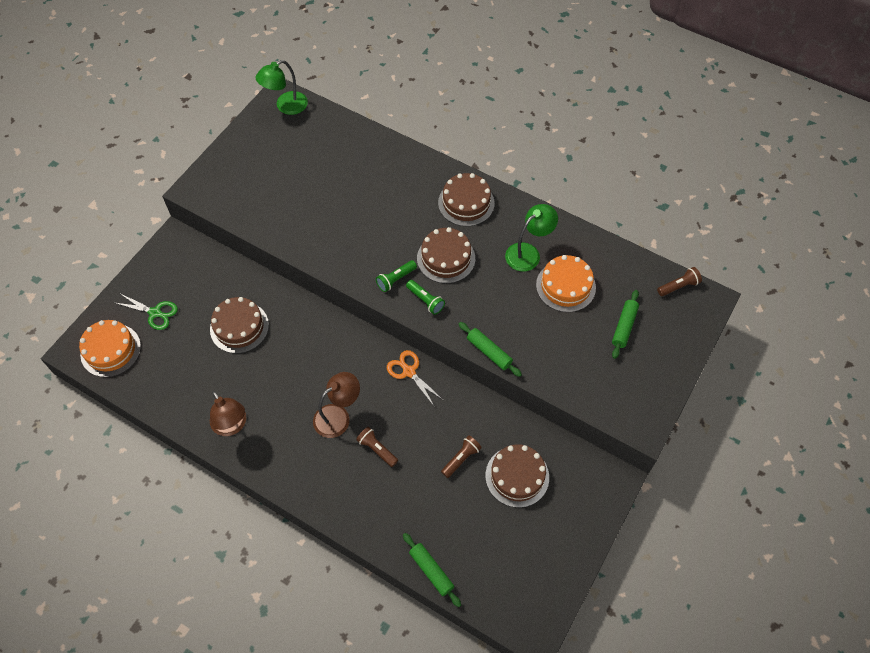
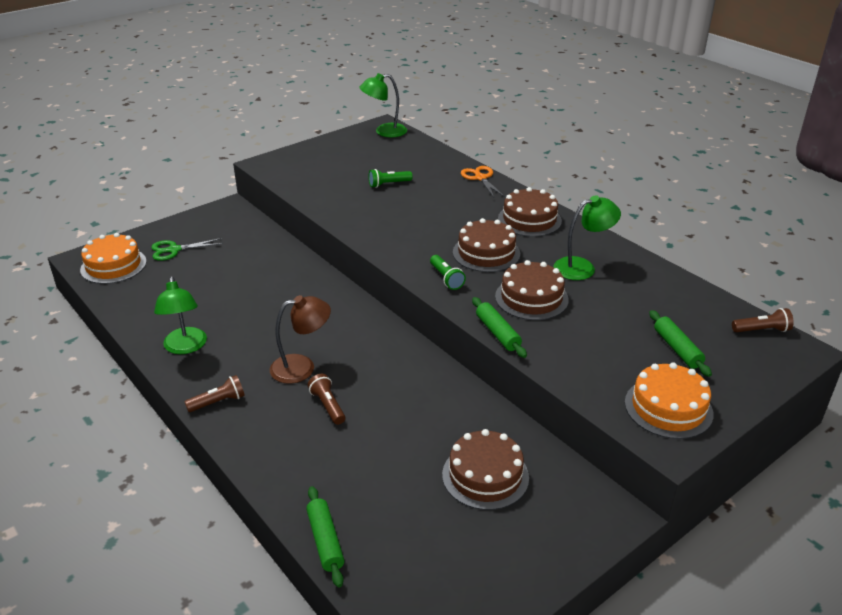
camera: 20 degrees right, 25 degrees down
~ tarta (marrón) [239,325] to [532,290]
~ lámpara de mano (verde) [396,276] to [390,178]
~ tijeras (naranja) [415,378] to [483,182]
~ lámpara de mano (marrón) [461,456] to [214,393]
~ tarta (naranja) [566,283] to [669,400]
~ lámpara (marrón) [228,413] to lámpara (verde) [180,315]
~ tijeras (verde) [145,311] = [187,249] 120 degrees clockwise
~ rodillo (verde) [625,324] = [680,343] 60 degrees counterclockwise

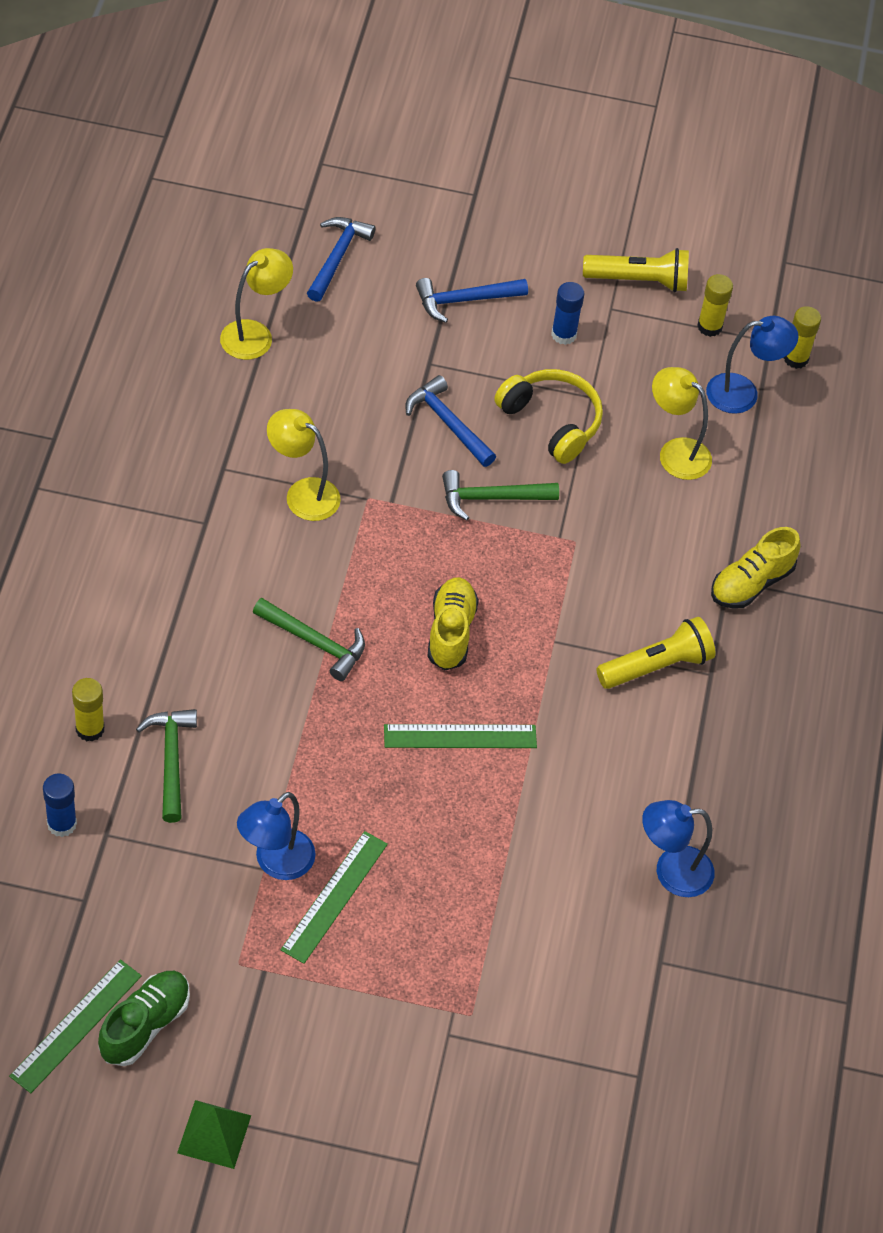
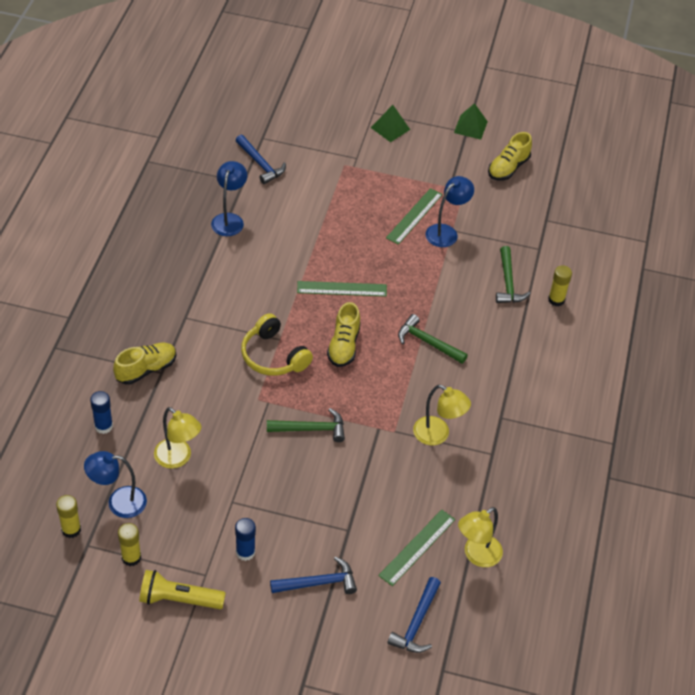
camera: 175 degrees left, 5 degrees down
- lámpara de mano (amarillo) [655,653]
+ pirámide (verde) [390,123]
~ regla (verde) [75,1026] to [416,548]
~ barra de pegamento (azul) [60,805] to [101,412]
~ martillo (azul) [451,421] to [260,159]
~ auriculares (amarillo) [548,416] to [277,344]
~ zapato (verde) [144,1018] to zapato (amarillo) [510,156]
~ lámpara (azul) [678,848] = [229,198] 75 degrees counterclockwise

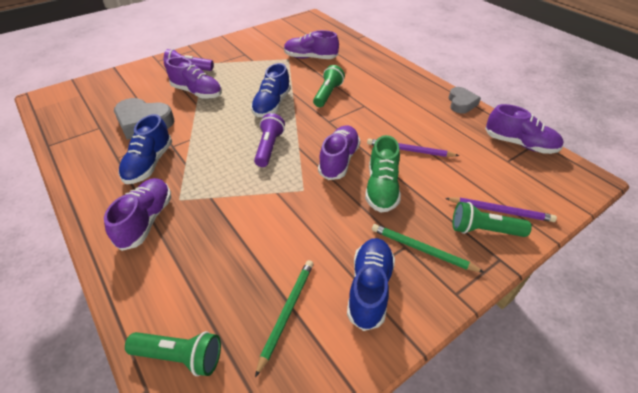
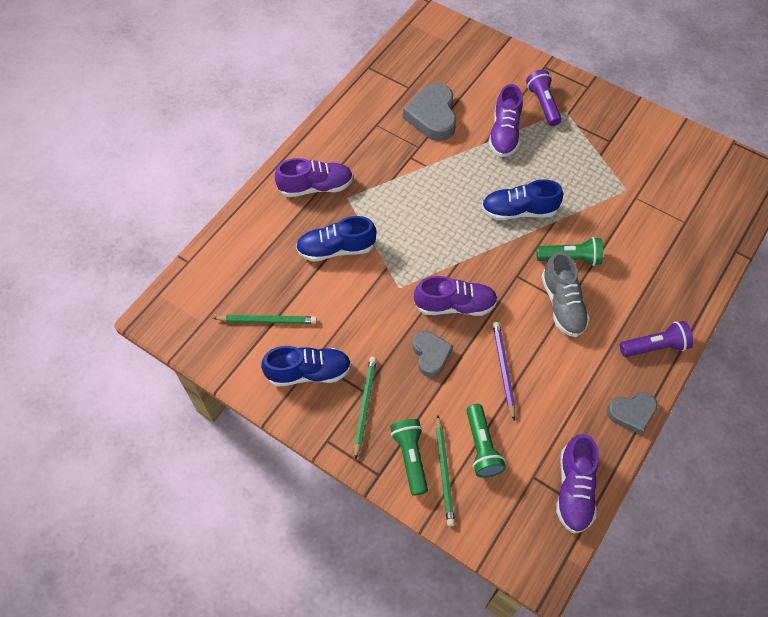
camera: 70 degrees right, 15 degrees up
- zapato (morado) [311,44]
+ zapato (gris) [565,294]
~ zapato (azul) [145,149] to [336,239]
~ lámpara de mano (verde) [173,353] to [486,441]
~ lámpara de mano (morado) [269,140] to [656,339]
~ zapato (verde) [383,174] to corazón (gris) [432,354]
~ lápiz (morado) [501,210] to lápiz (verde) [445,470]

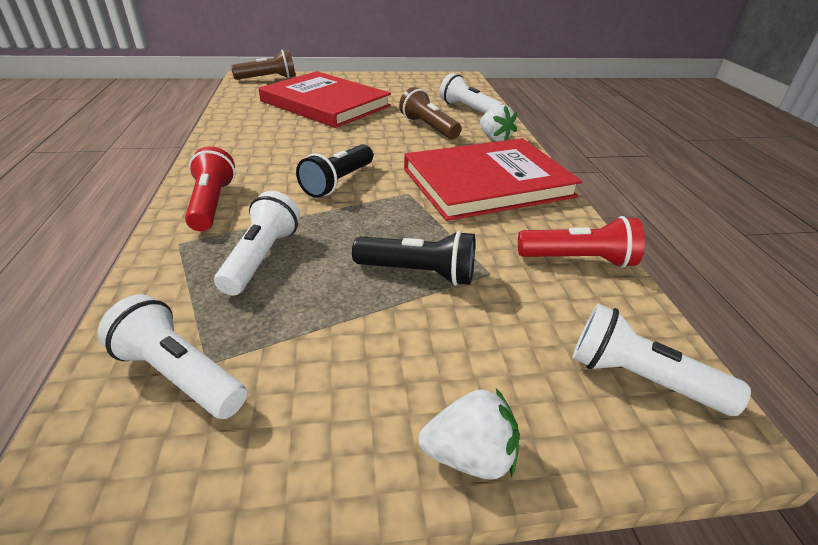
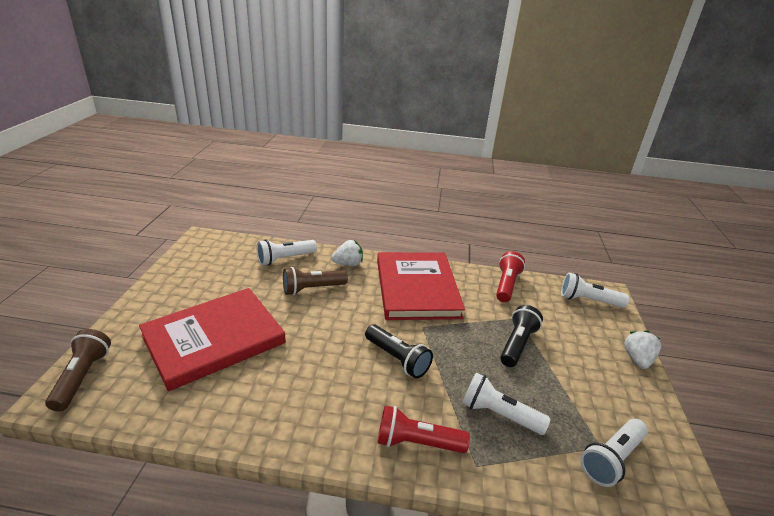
camera: 75 degrees left, 5 degrees down
~ lámpara de mano (blanco) [661,360] = [595,290] 60 degrees clockwise

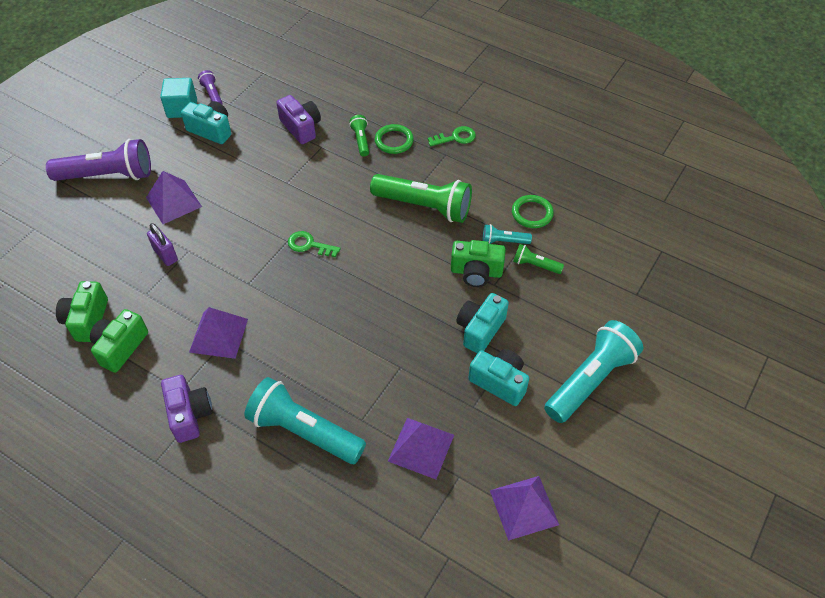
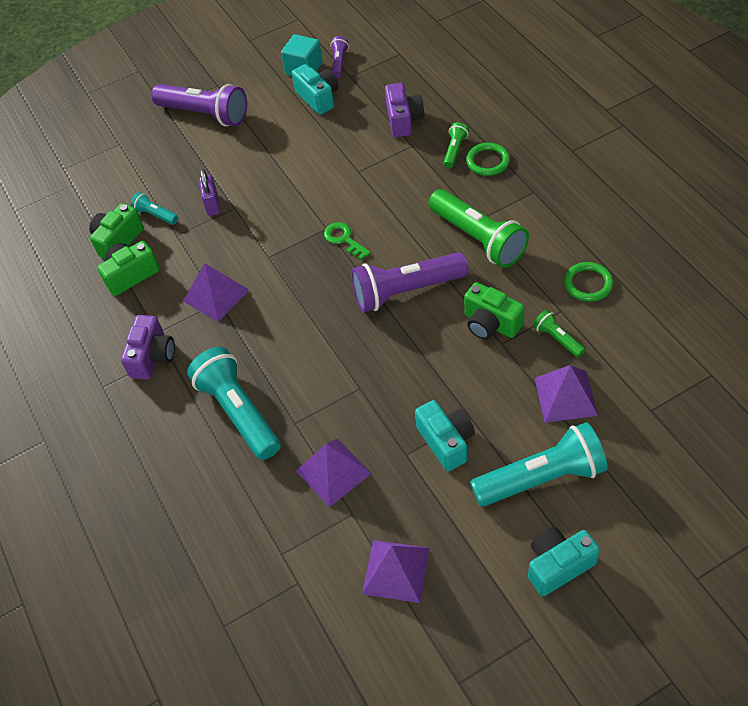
camera: 35 degrees right, 0 degrees up
- llave (verde) [452,136]
+ lámpara de mano (morado) [409,282]
~ pirámide (morado) [174,197] to [566,394]
~ cámara (turquesa) [482,323] to [564,561]
~ lámpara de mano (turquesa) [507,234] to [154,208]

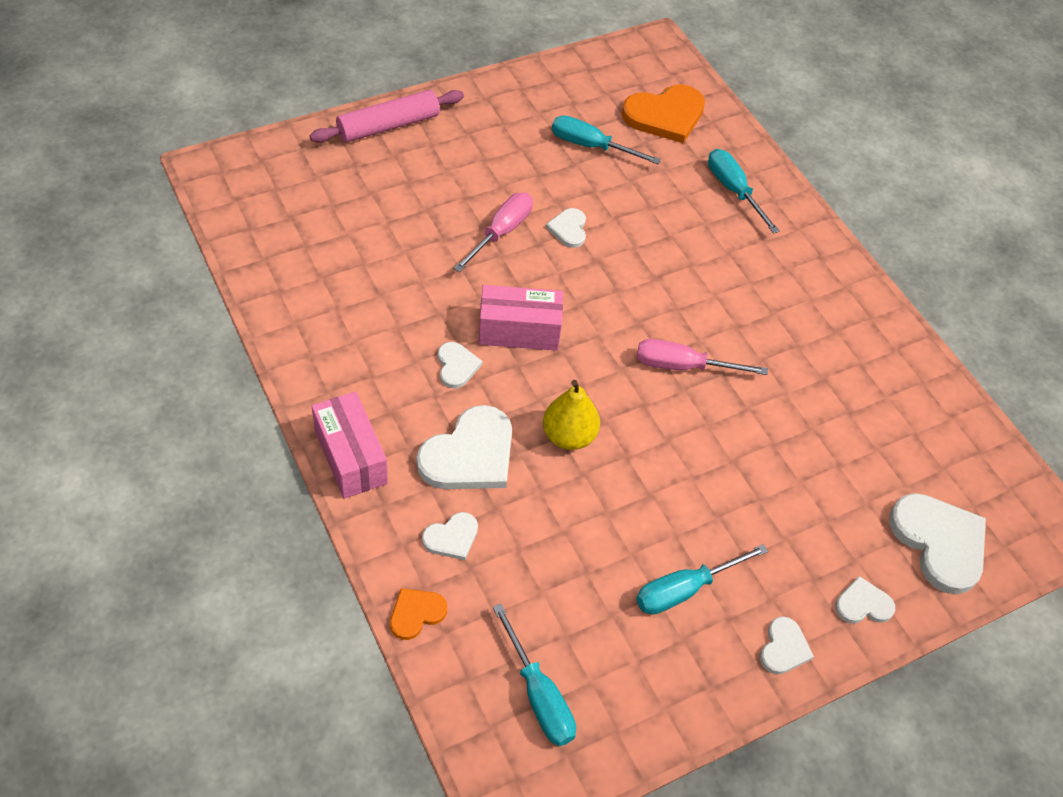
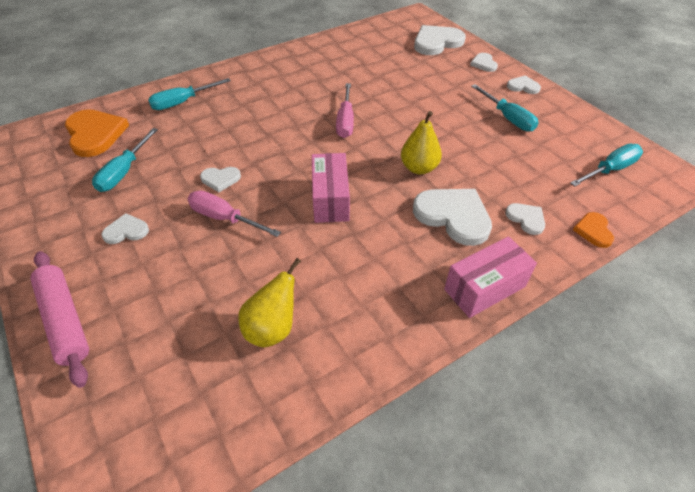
camera: 90 degrees left, 5 degrees down
+ pera (amarillo) [269,302]
~ corazón (blanco) [460,365] to [125,228]
~ corazón (naranja) [418,614] = [593,230] 45 degrees clockwise

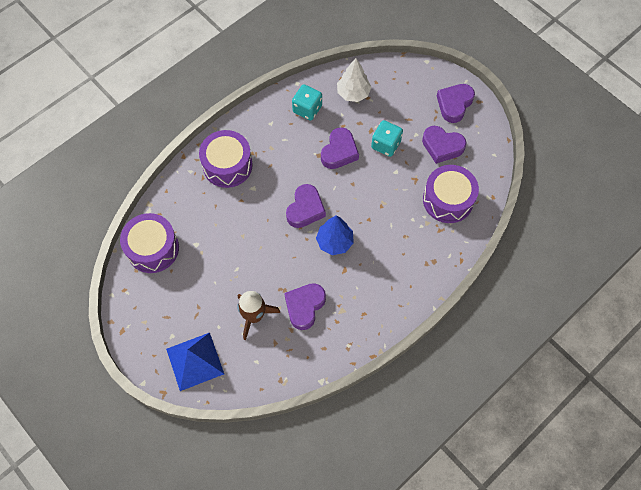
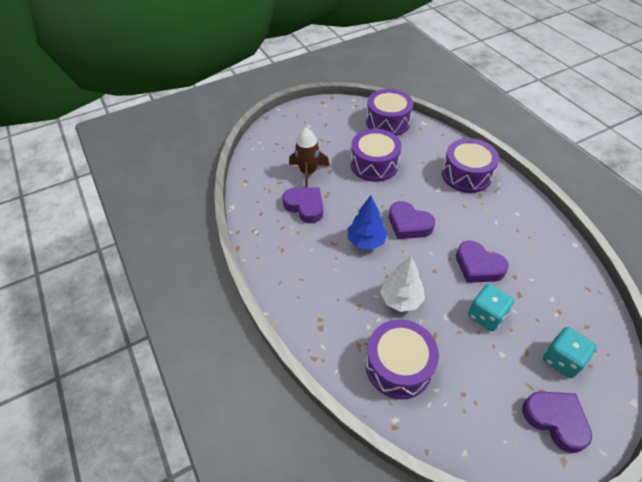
camera: 105 degrees right, 15 degrees down
- pirámide (azul) [195,362]
- corazón (morado) [444,145]
+ tambor (morado) [376,155]
~ dado (turquesa) [307,103] to [569,352]
~ árbol (blanco) [354,80] to [402,284]

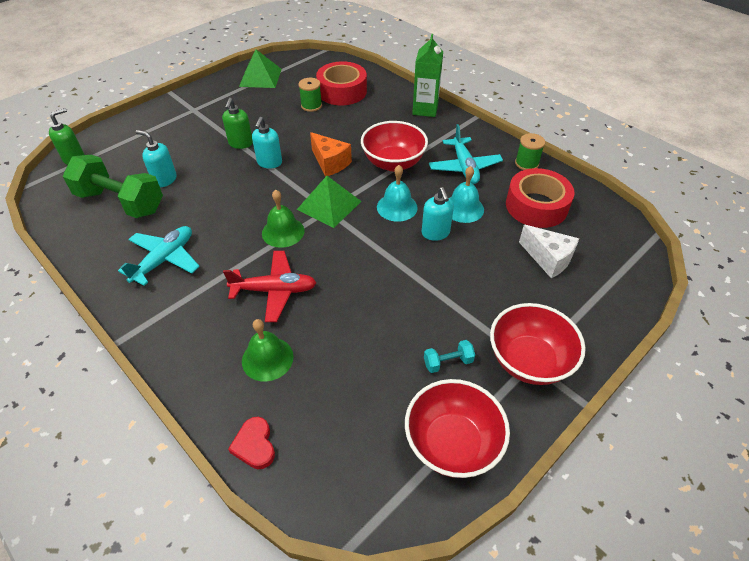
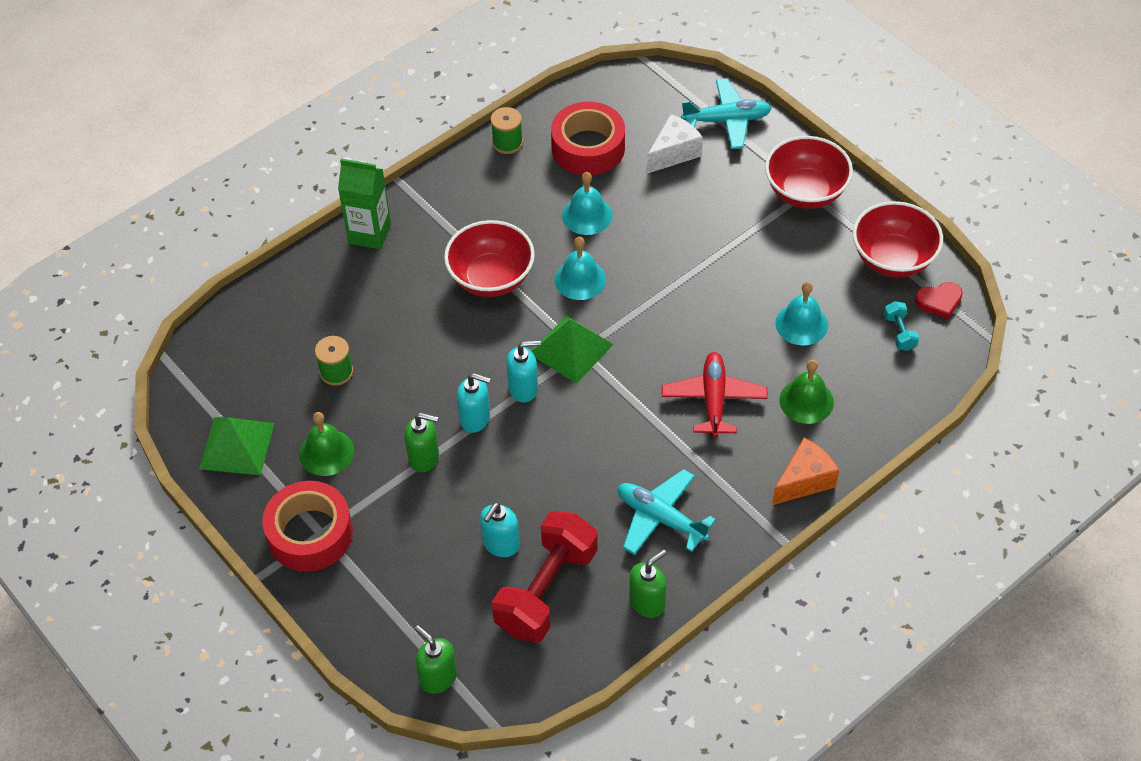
camera: 85 degrees left, 5 degrees up
+ dispensador de jabón (verde) [648,583]
+ campana (turquesa) [801,314]
~ corazón (rojo) [251,443] to [939,300]
~ campana (verde) [283,219] to [326,444]
~ queso (naranja) [331,154] to [805,471]
~ cinta adhesiva (rojo) [341,83] to [308,526]
~ dispensador de jabón (turquesa) [438,214] to [523,371]
~ mancuerna (turquesa) [449,356] to [901,326]
~ avión (turquesa) [466,154] to [726,114]
~ mancuerna (verde) [113,186] to mancuerna (rojo) [545,576]

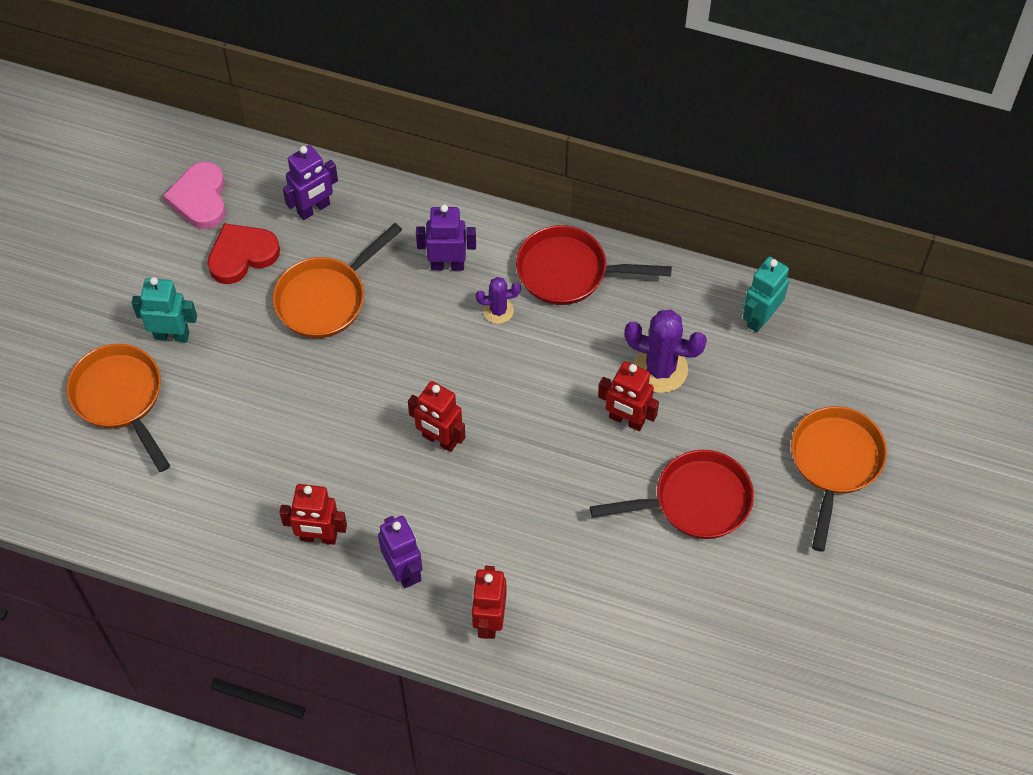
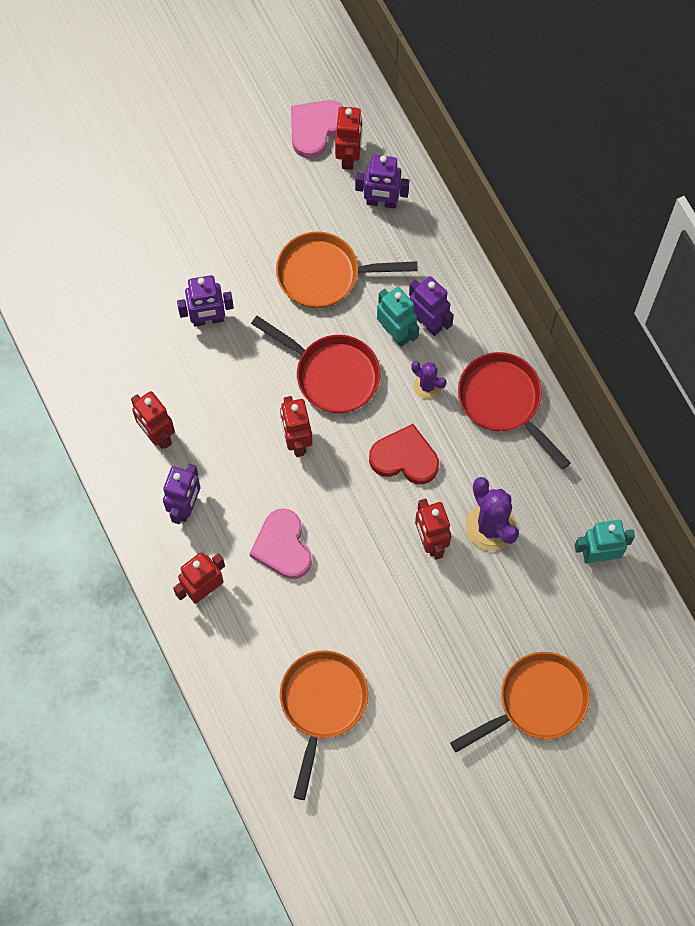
camera: 45 degrees right, 10 degrees up
+ robot (morado) [205,301]
+ corazón (rosa) [281,543]
+ robot (rojo) [349,138]
~ sartén (naranja) [118,408] to [324,725]
~ robot (turquesa) [164,309] to [398,317]
~ corazón (rojo) [243,253] to [404,454]
~ sartén (rojo) [672,494] to [315,365]

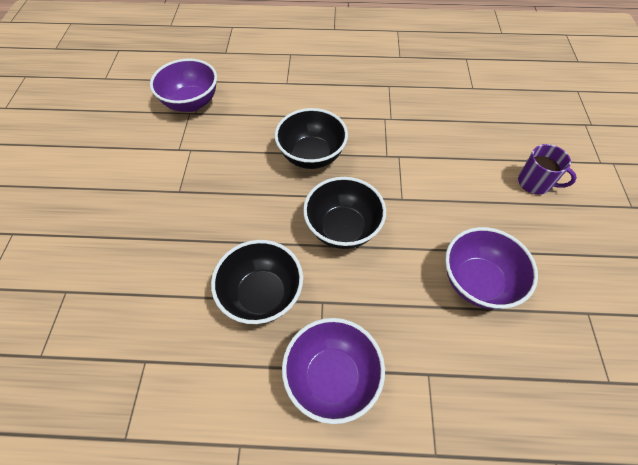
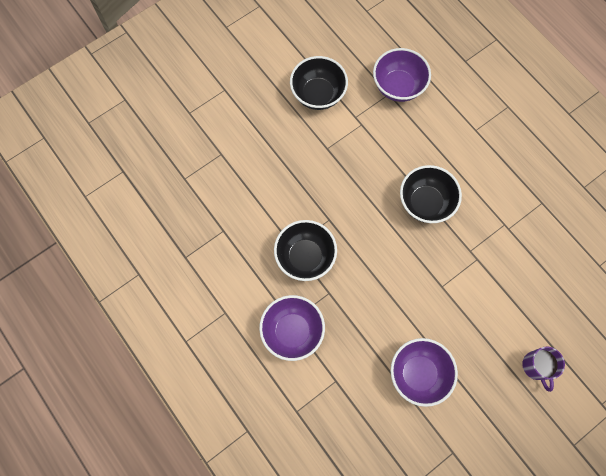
camera: 50 degrees right, 15 degrees up
~ cuenco (negro) [344,213] to [319,83]

